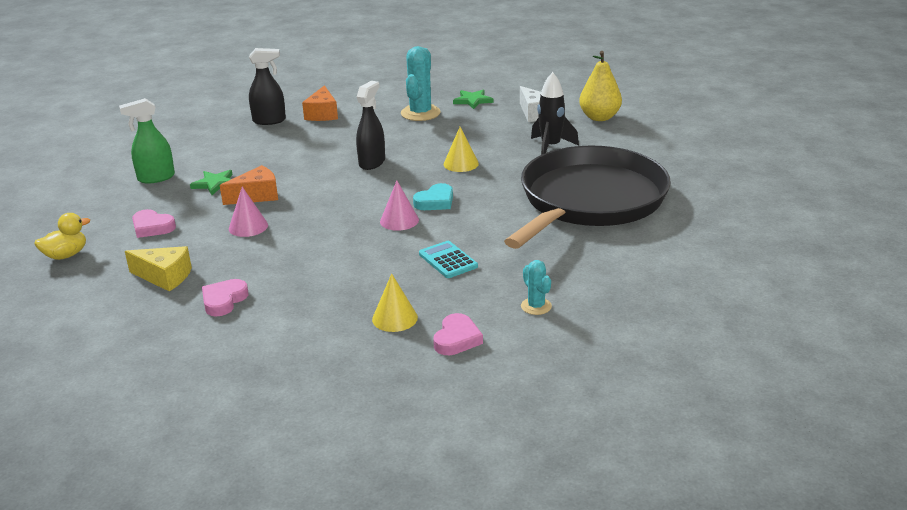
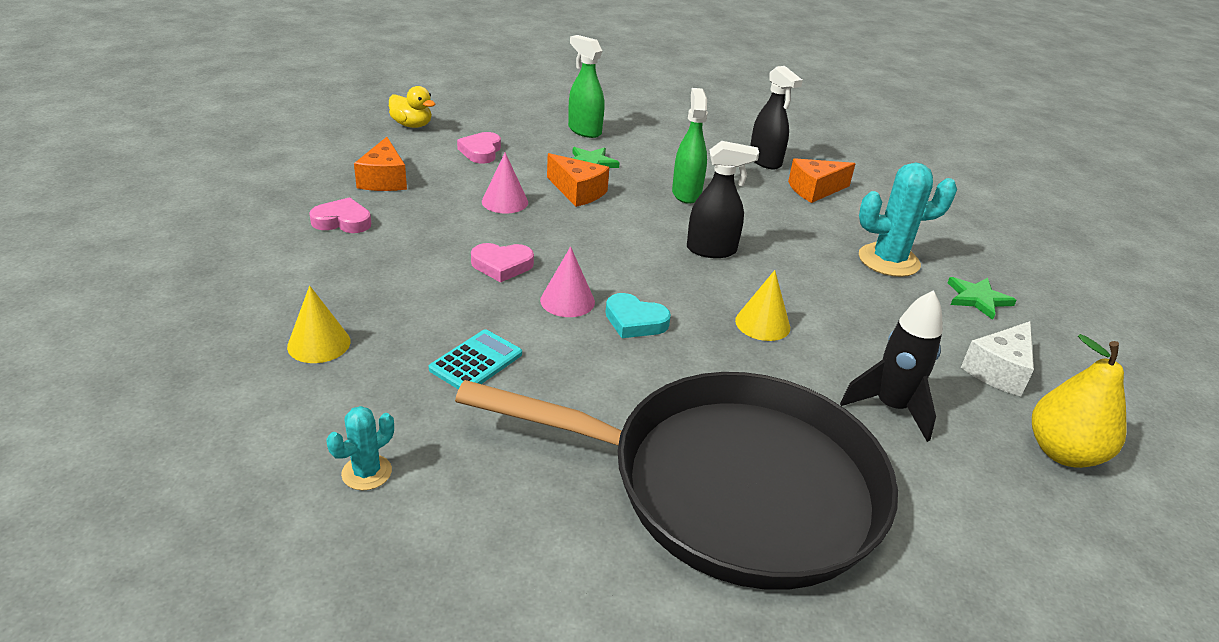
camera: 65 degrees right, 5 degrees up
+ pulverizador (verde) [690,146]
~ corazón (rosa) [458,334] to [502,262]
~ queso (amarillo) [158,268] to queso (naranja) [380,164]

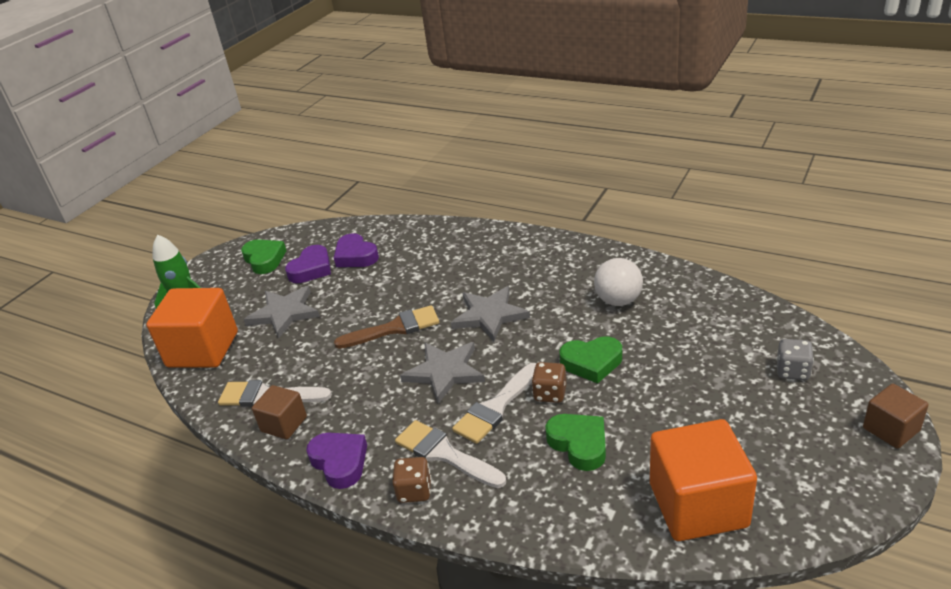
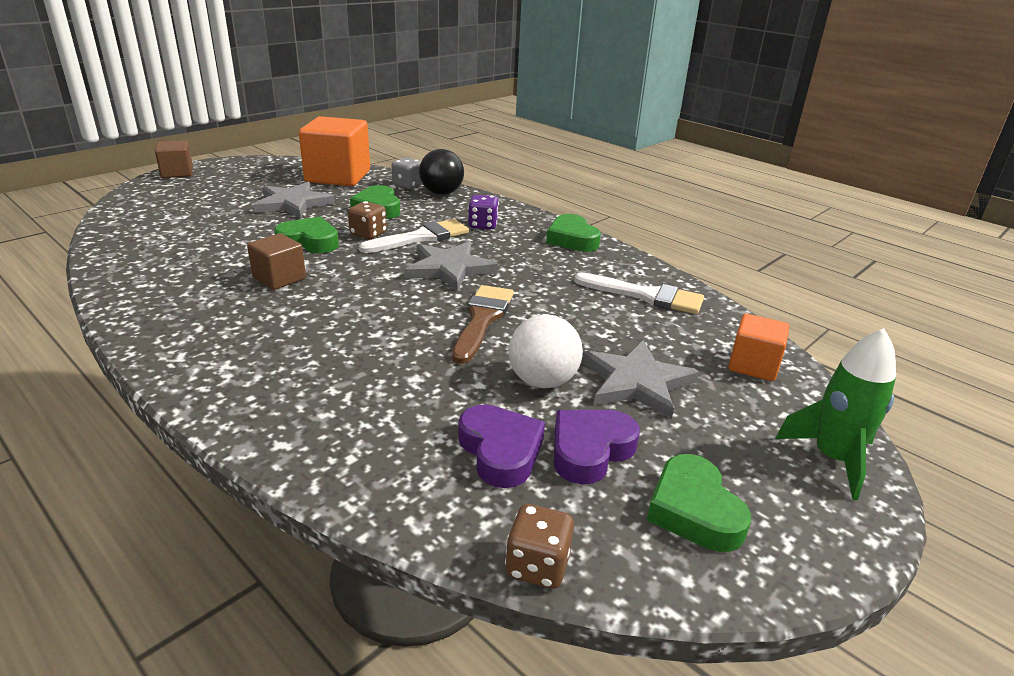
camera: 170 degrees left, 5 degrees down
+ pelota (negro) [441,172]
~ cubo (marrón) [279,412] to [276,261]
~ dado (marrón) [411,480] to [539,546]
~ estrella (gris) [490,313] to [294,200]
~ pelota (blanco) [618,282] to [546,351]
~ dado (gris) [795,359] to [406,173]
~ pincel (blanco) [450,454] to dado (morado) [483,212]
~ corazón (morado) [336,461] to corazón (verde) [573,233]
~ pincel (marrón) [386,327] = [483,324] 105 degrees clockwise
~ cubo (naranja) [192,328] = [758,347] x0.54

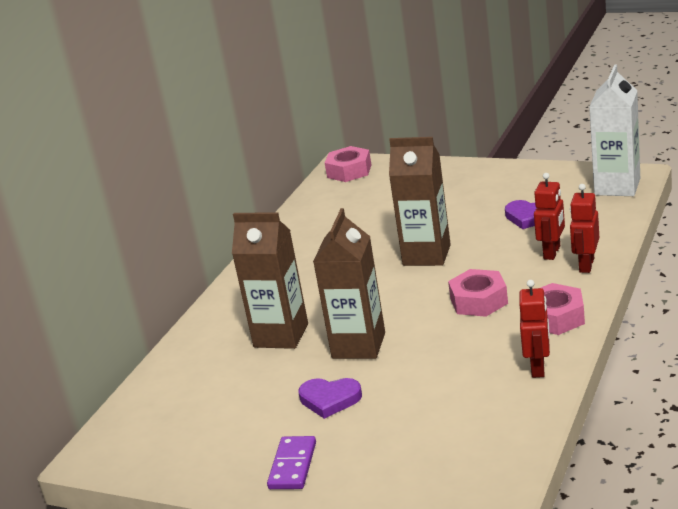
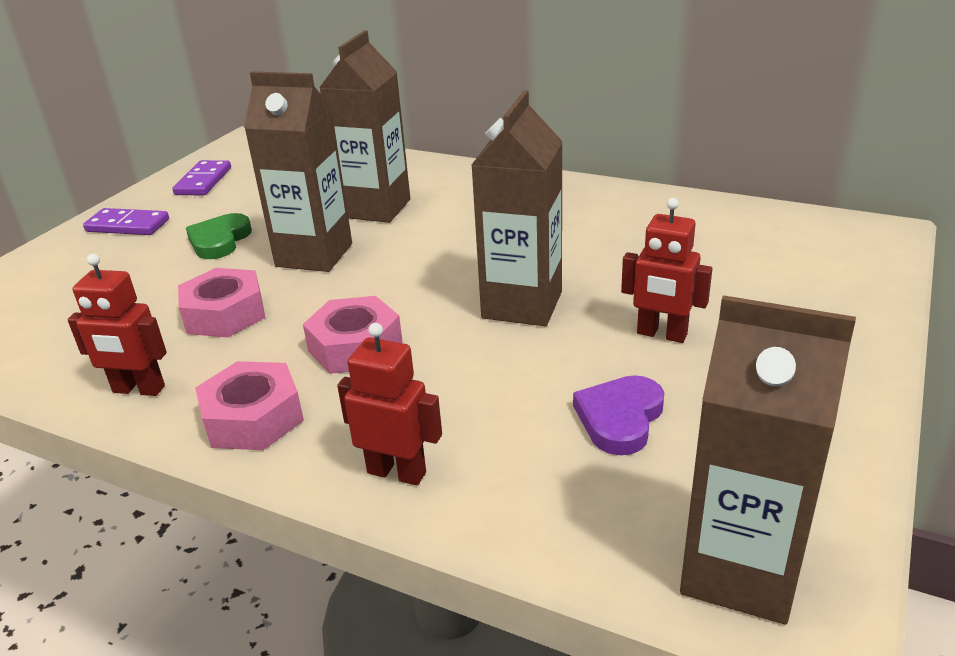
camera: 90 degrees right, 5 degrees up
+ ficha de dominó (morado) [201,177]
~ tuerca (rosa) [348,164] to [221,303]
~ robot (rojo) [549,216] to [666,270]
~ corazón (morado) [330,398] to corazón (verde) [219,236]
~ cartón de leche (blanco) [614,130] to cartón de leche (marrón) [768,459]

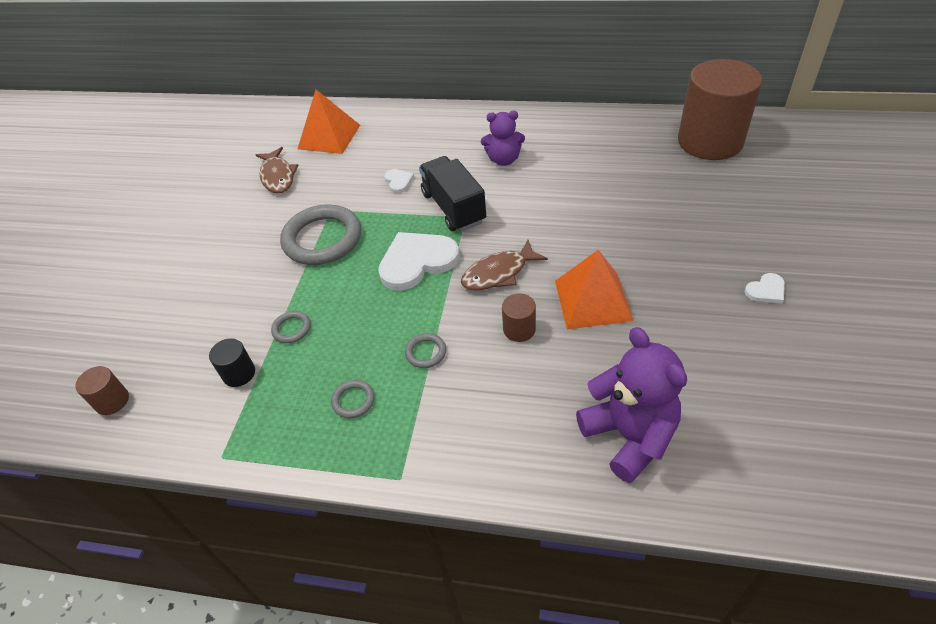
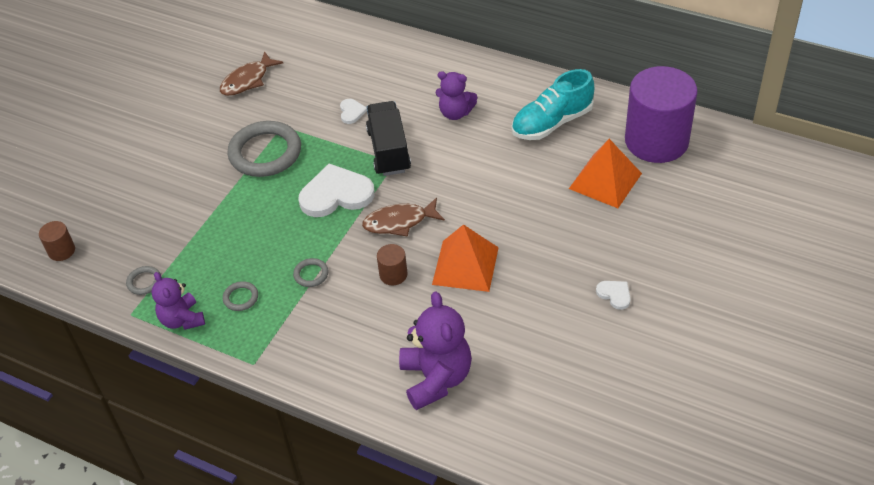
camera: 15 degrees right, 0 degrees up
- cilindro (negro) [232,362]
+ osito (morado) [178,301]
+ zapato (turquesa) [552,104]
~ anillo (gris) [291,327] to [143,280]
~ pirámide (naranja) [329,122] to [605,173]
~ cilindro (marrón) [720,109] to cilindro (morado) [661,114]
~ pez (marrón) [277,170] = [251,73] 45 degrees clockwise
~ corazón (blanco) [764,288] = [613,295] 120 degrees counterclockwise

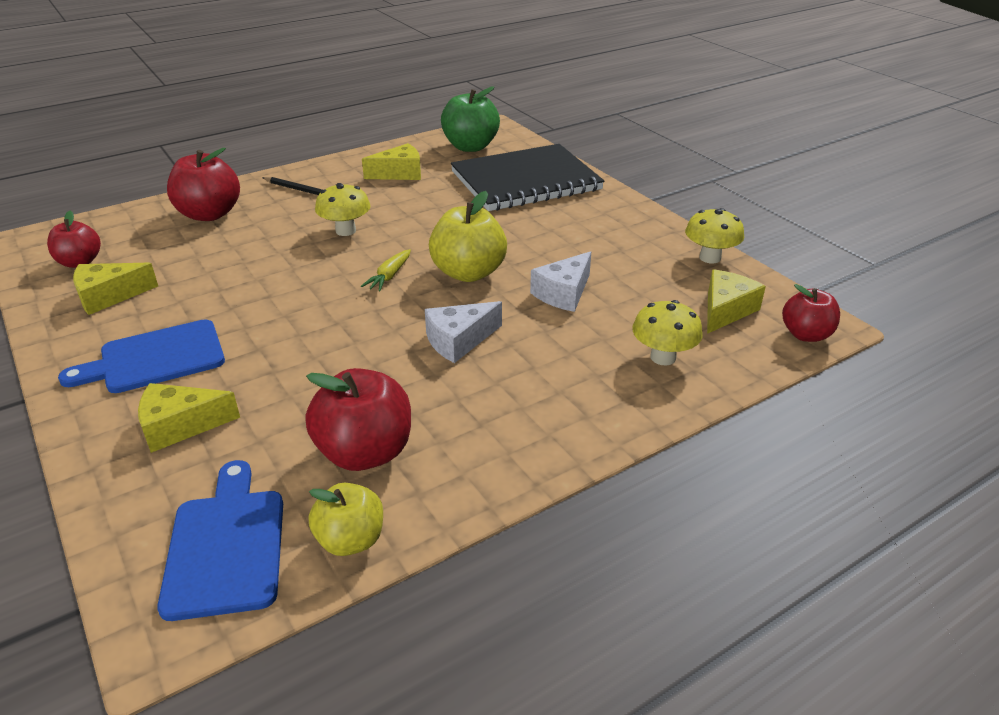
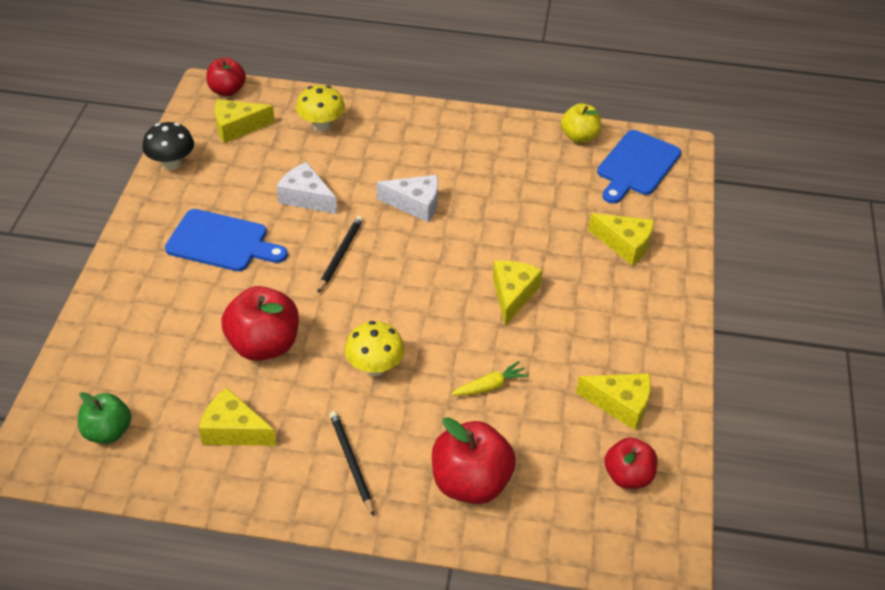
camera: 140 degrees left, 10 degrees up
- cuaderno (negro) [527,177]
+ queso (amarillo) [518,293]
~ tabla de cortar (azul) [141,356] to [226,240]
~ manzana (rojo) [358,419] to [260,323]
~ zanahoria (amarillo) [386,270] to [490,378]
~ manzana (amarillo) [468,236] to lápiz (negro) [340,254]
~ seta (amarillo) [714,235] to seta (negro) [168,146]
~ queso (blanco) [560,281] = [307,188] 135 degrees counterclockwise
~ manzana (verde) [470,119] = [104,418] x0.63

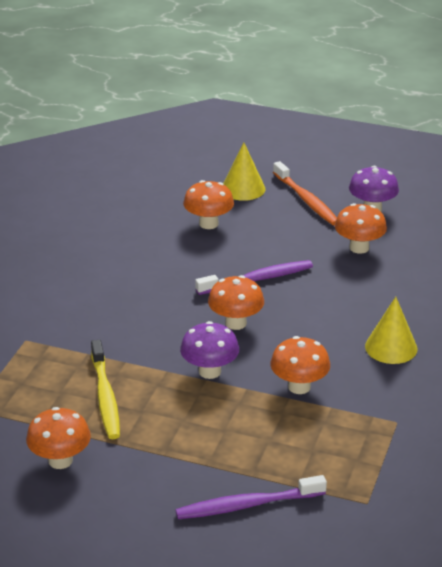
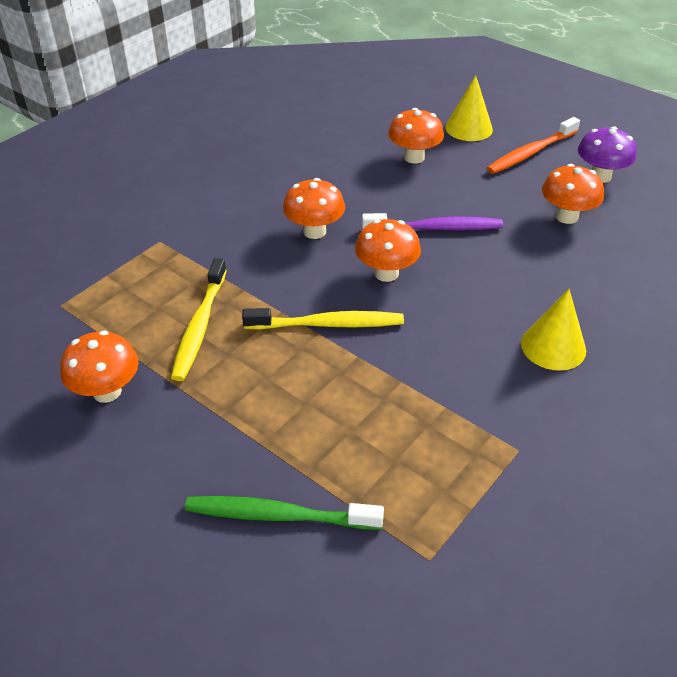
camera: 20 degrees right, 10 degrees up
~ seta (naranja) [300,365] to [314,208]
~ seta (morado) [209,350] to cepillo de dientes (amarillo) [323,319]
~ cepillo de dientes (morado) [251,497] to cepillo de dientes (verde) [284,513]
~ cepillo de dientes (naranja) [305,193] = [533,145] 60 degrees clockwise

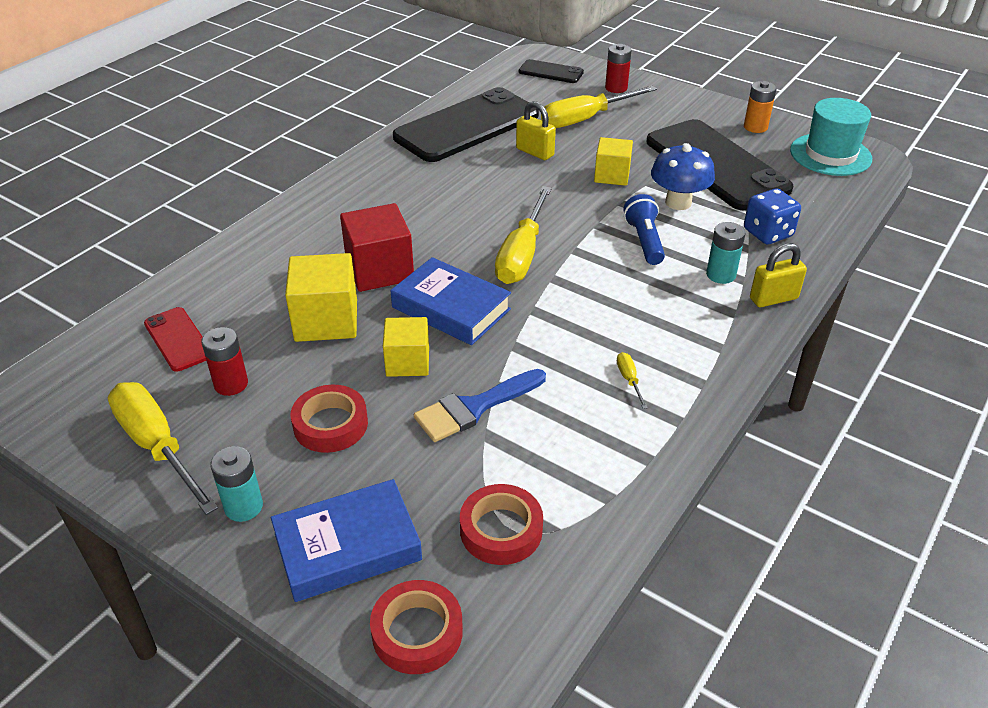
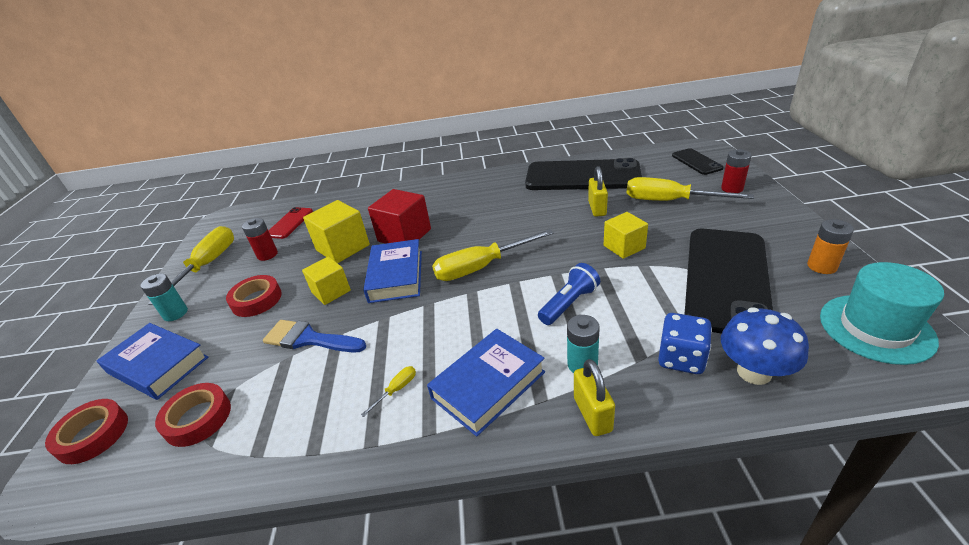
camera: 55 degrees right, 5 degrees down
+ libro (azul) [486,383]
~ seta (azul) [683,176] to [765,346]
~ candado (amarillo) [778,275] = [594,397] 45 degrees clockwise

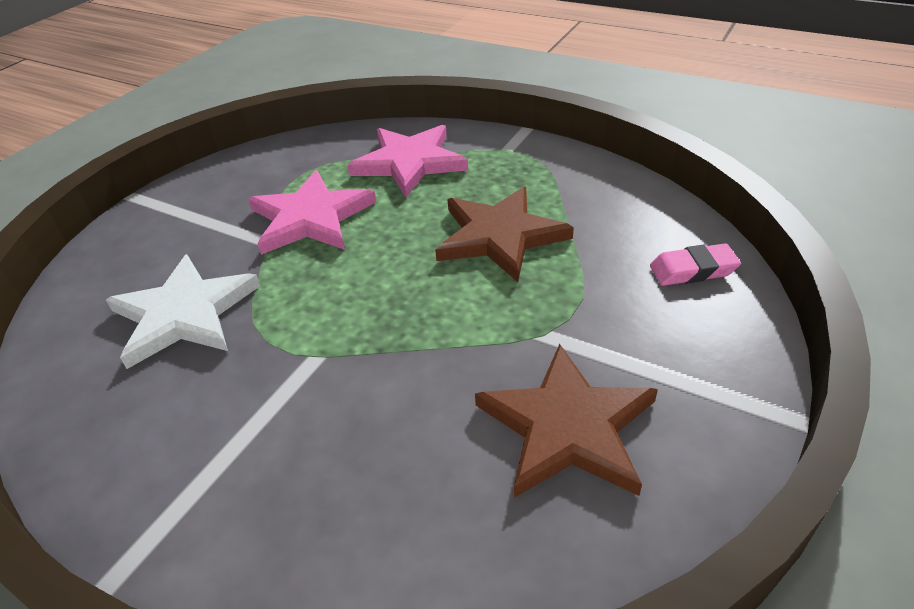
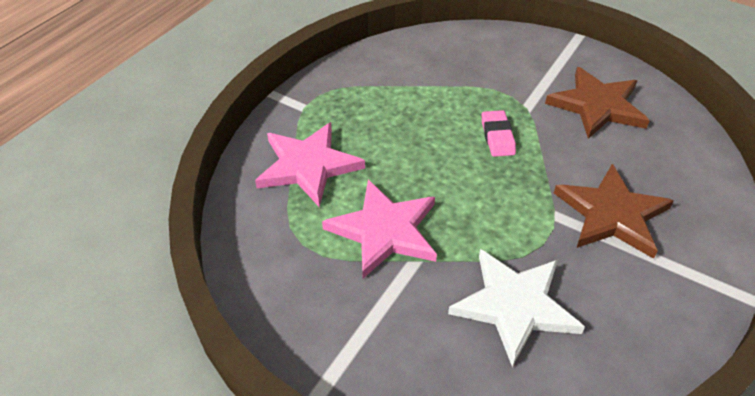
camera: 90 degrees left, 5 degrees up
~ estrella (marrón) [504,234] to [614,211]
~ goma de borrar (rosa) [695,264] to [499,133]

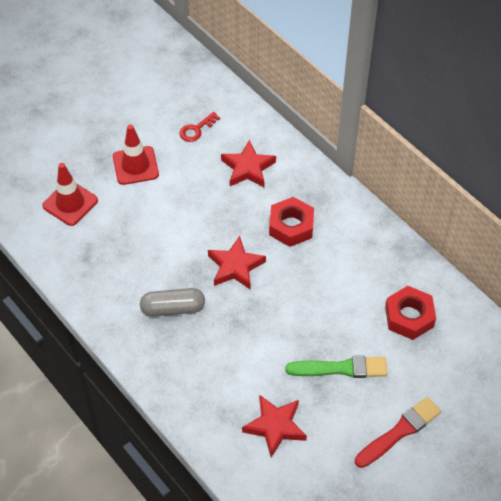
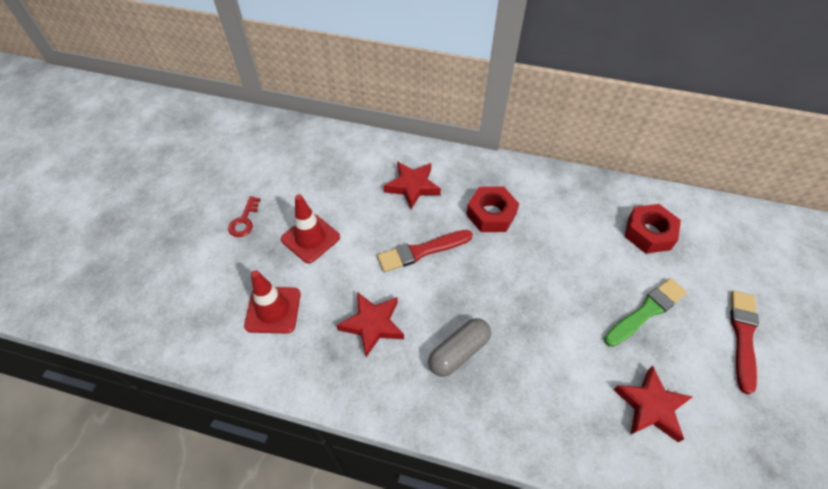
camera: 35 degrees left, 0 degrees up
+ pincel (rojo) [425,251]
~ llave (rojo) [200,127] to [244,216]
~ estrella (rojo) [237,263] to [370,324]

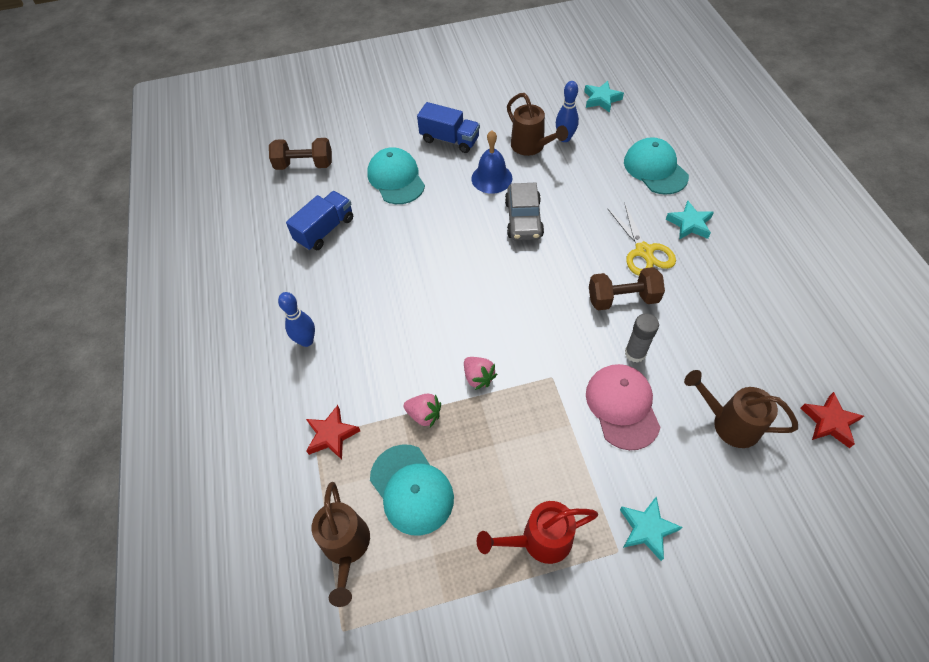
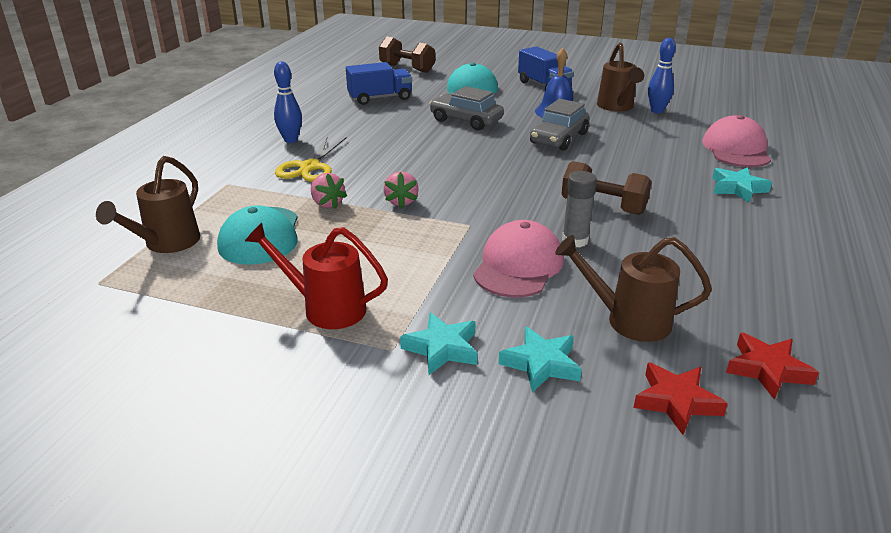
camera: 30 degrees right, 25 degrees down
+ coche (gris) [466,108]
~ estrella (rojo) [333,432] to [680,398]
~ estrella (turquesa) [604,97] to [540,359]
~ tijeras (amarillo) [642,239] to [310,159]
~ gorra (turquesa) [656,166] to gorra (rosa) [736,141]
~ regadera (marrón) [741,409] = [633,288] 45 degrees counterclockwise

